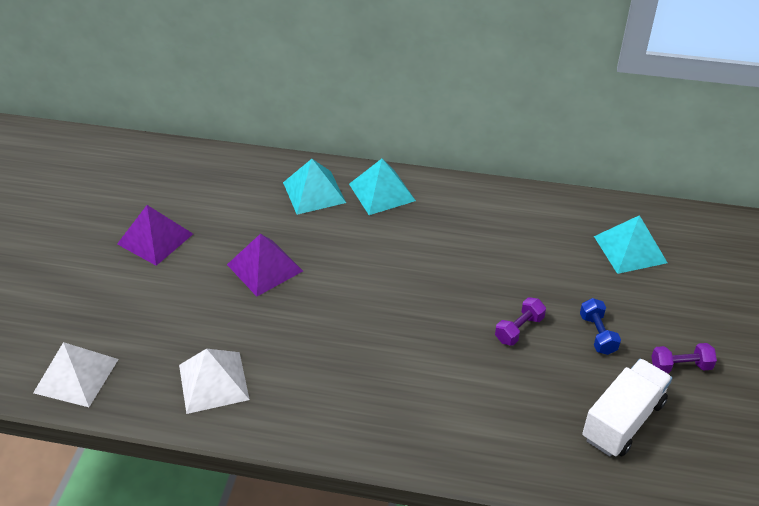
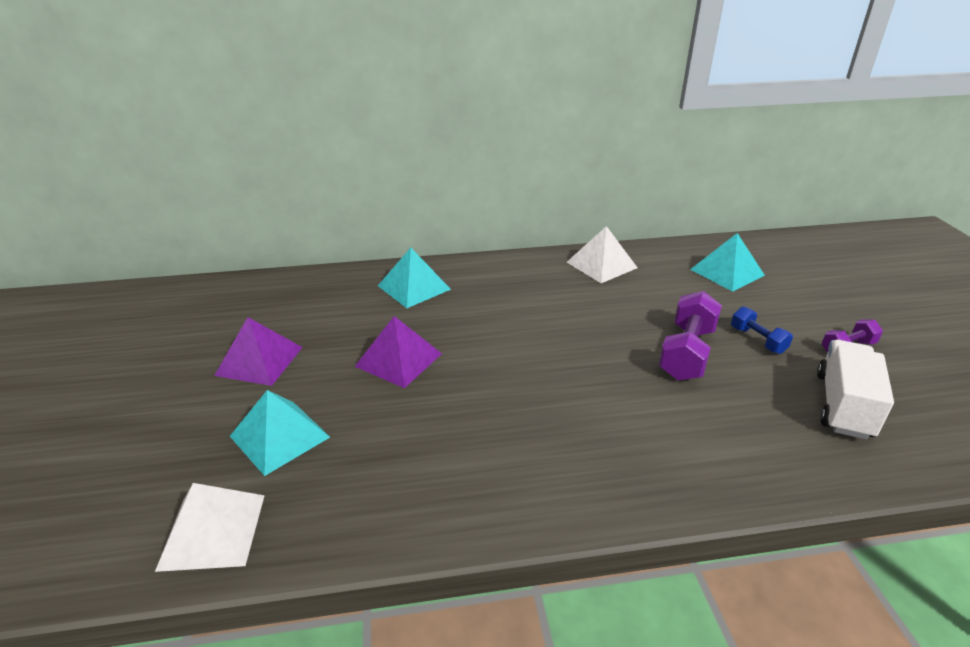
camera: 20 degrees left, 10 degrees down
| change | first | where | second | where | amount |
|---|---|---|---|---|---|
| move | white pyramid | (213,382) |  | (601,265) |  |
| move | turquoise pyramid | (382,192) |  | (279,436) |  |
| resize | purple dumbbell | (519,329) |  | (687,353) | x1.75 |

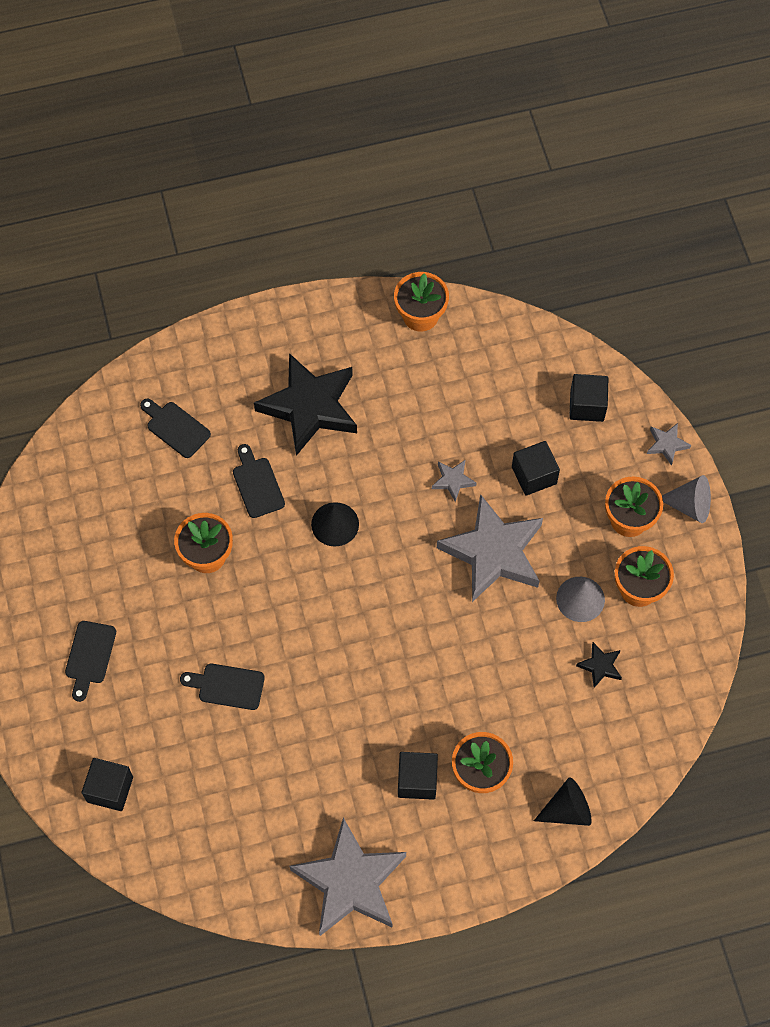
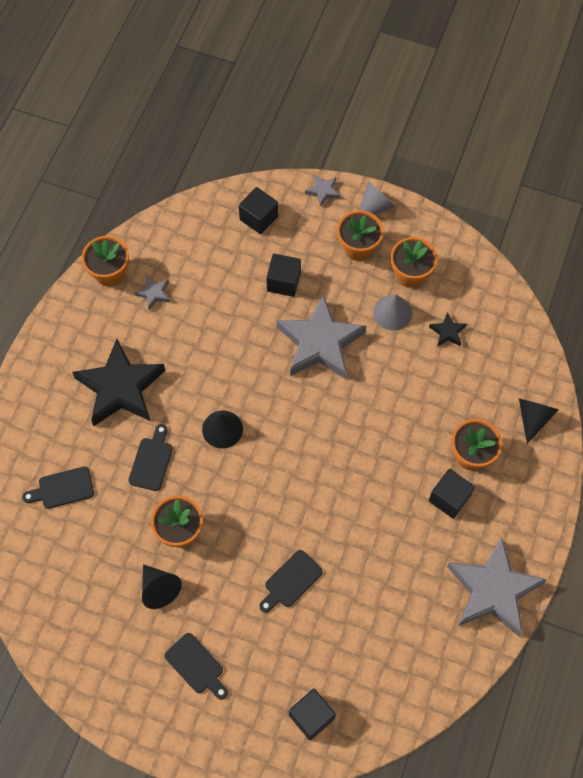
camera: 55 degrees left, 0 degrees up
| change | first | where | second | where | amount |
|---|---|---|---|---|---|
| insert |  |  | black cone | (159,589) |  |
| move | grey star | (453,480) |  | (154,293) |  |
| rotate | black cutting board | (257,484) |  | (152,461) | 90 degrees clockwise |

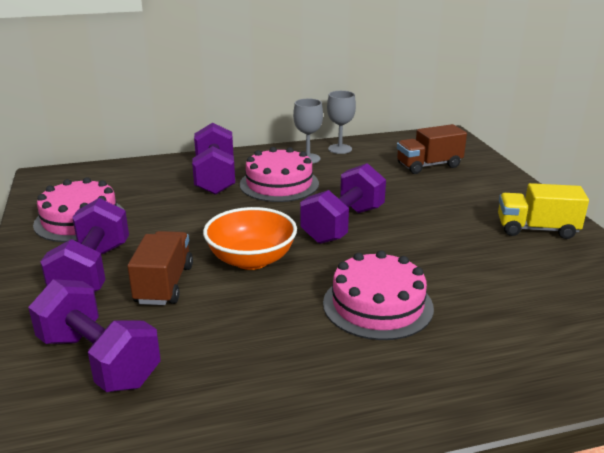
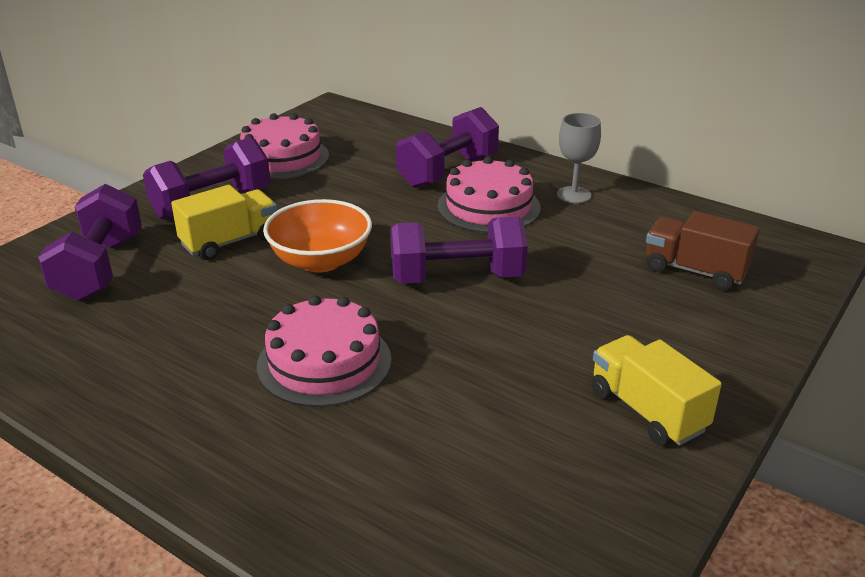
camera: 50 degrees right, 5 degrees up
| change | first | where | second | where | amount |
|---|---|---|---|---|---|
| delete | grey goblet | (340,149) |  |  |  |
| recolor | brown truck | (164,284) | yellow truck | (230,242) |  |

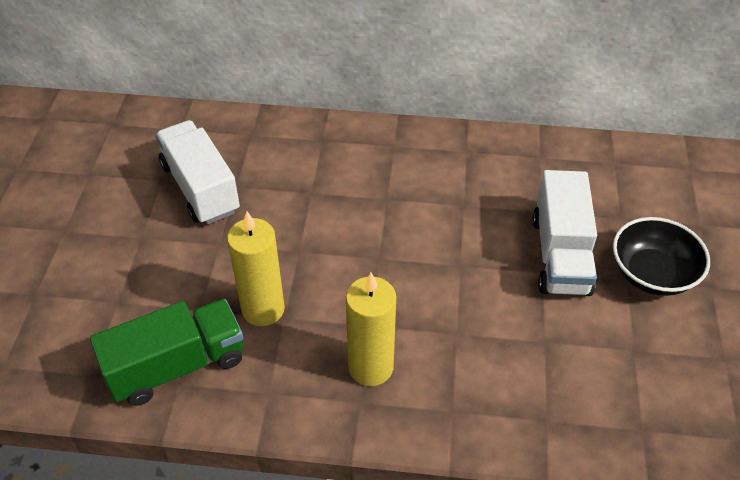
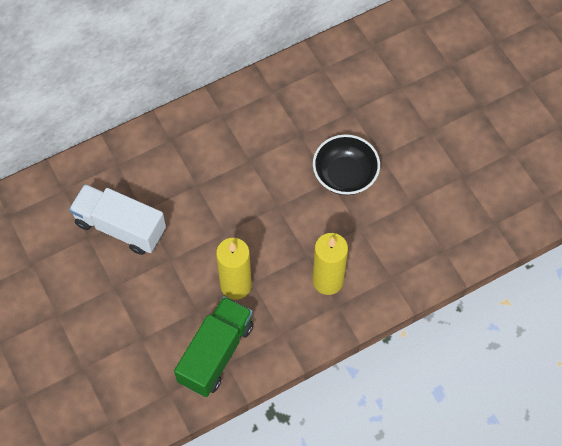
camera: 35 degrees left, 15 degrees up
| change | first | where | second | where | amount |
|---|---|---|---|---|---|
| delete | white truck | (560,255) |  |  |  |
| move | black bowl | (652,274) |  | (345,175) |  |

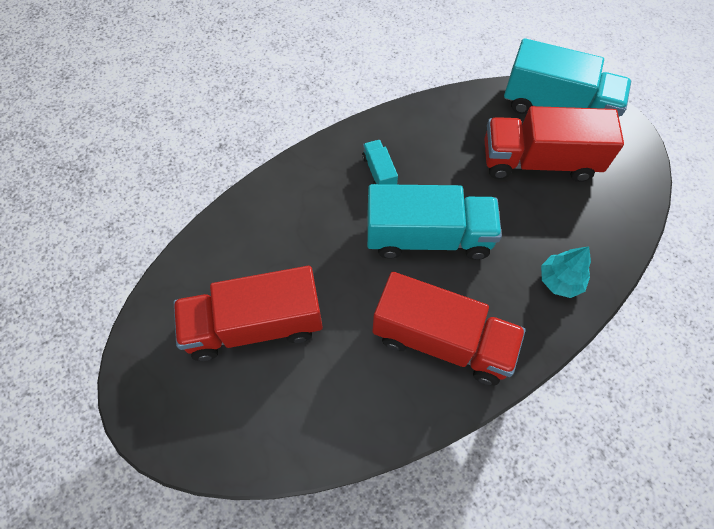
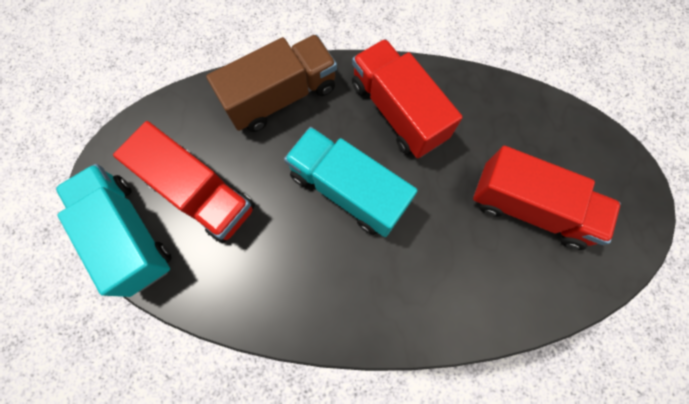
camera: 145 degrees left, 10 degrees up
| change | first | where | second | where | amount |
|---|---|---|---|---|---|
| delete | turquoise truck | (379,172) |  |  |  |
| replace | turquoise tree | (560,280) | brown truck | (281,96) |  |

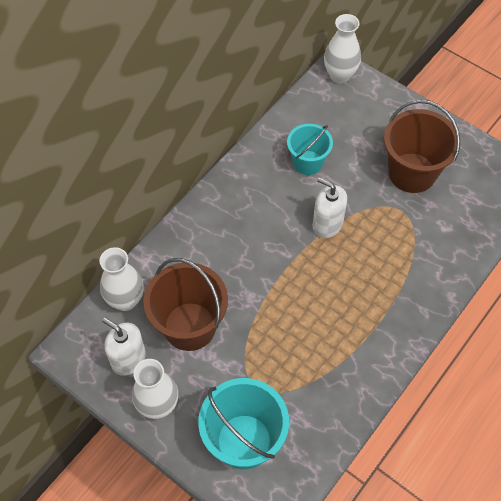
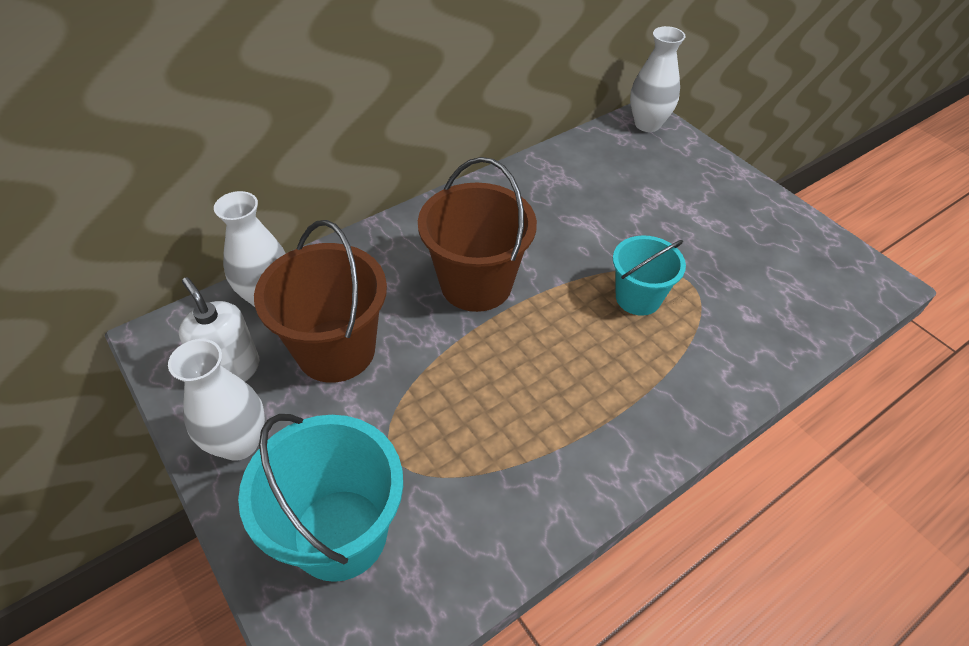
camera: 15 degrees right, 10 degrees down
| change | first | where | second | where | amount |
|---|---|---|---|---|---|
| delete | white soap dispenser | (327,224) |  |  |  |
| move | turquoise bucket | (307,162) |  | (638,298) |  |
| move | brown bucket | (412,173) |  | (476,284) |  |

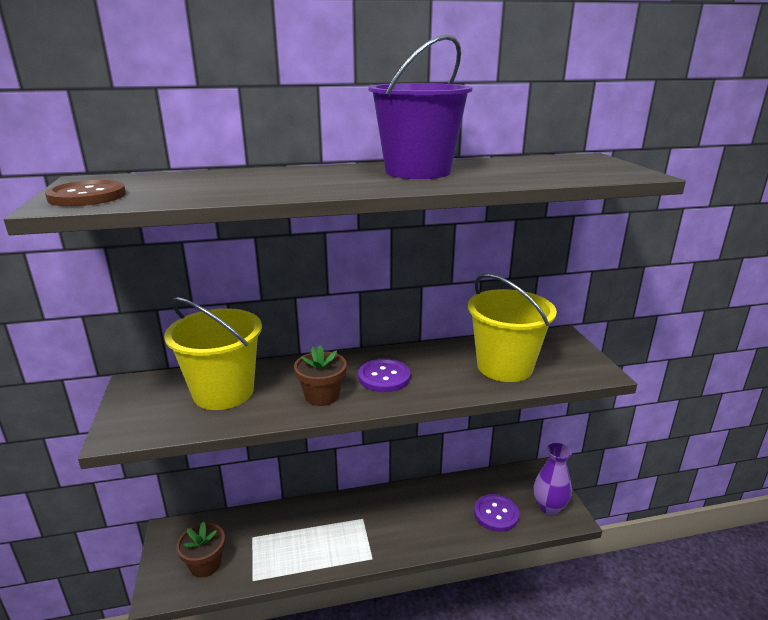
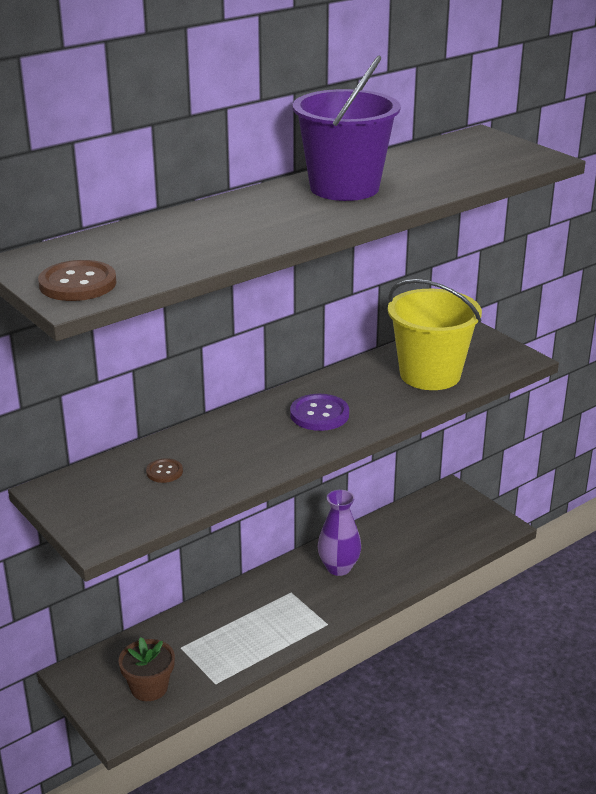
camera: 25 degrees left, 5 degrees up
| change | first | where | second | where | amount |
|---|---|---|---|---|---|
| delete | brown flower pot | (322,396) |  |  |  |
| delete | purple button | (496,514) |  |  |  |
| move | purple vase | (549,507) |  | (338,568) |  |
| replace | yellow bucket | (223,392) | brown button | (164,472) |  |

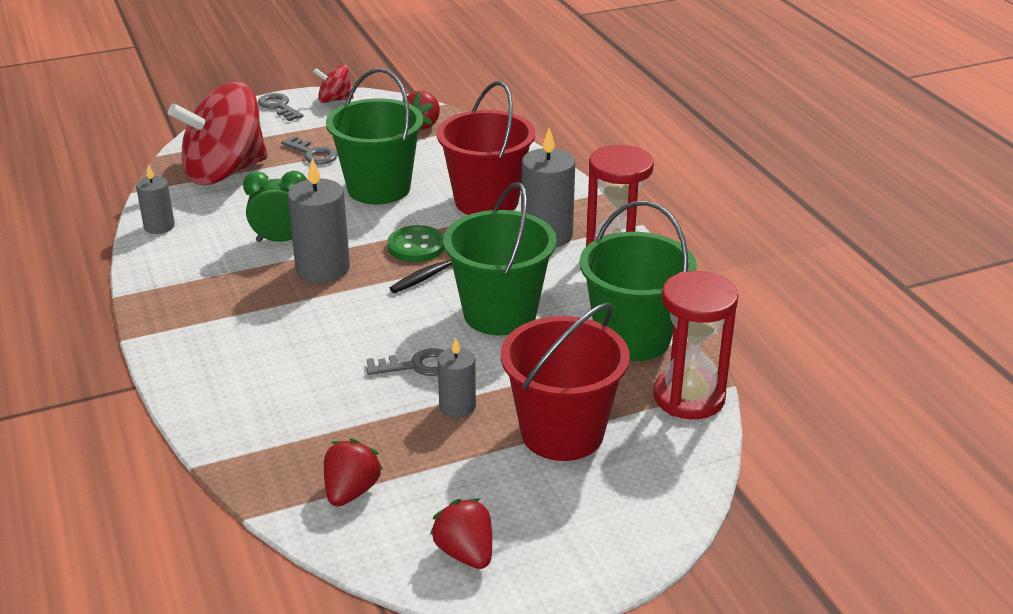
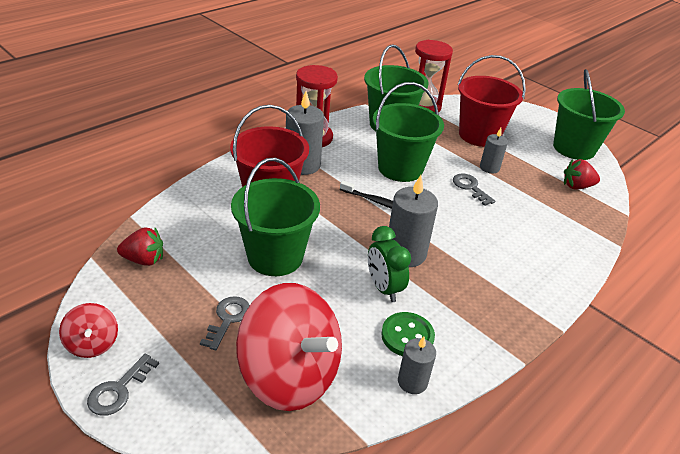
camera: 115 degrees left, 5 degrees up
| change | first | where | second | where | amount |
|---|---|---|---|---|---|
| move | green button | (416,246) |  | (407,336) |  |
| replace | red strawberry | (465,553) | green bucket | (574,148) |  |

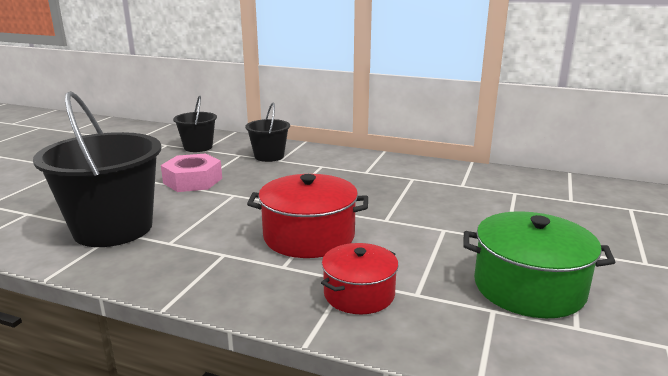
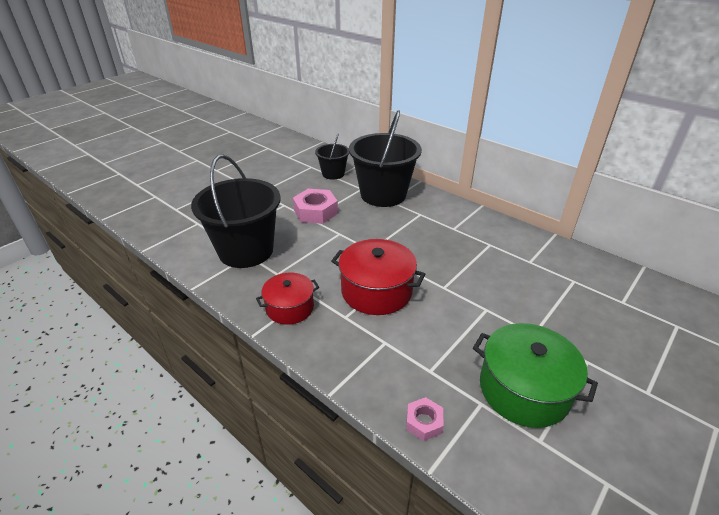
camera: 20 degrees right, 15 degrees up
| change | first | where | second | where | amount |
|---|---|---|---|---|---|
| insert |  |  | pink nut | (424,422) |  |
| move | red pot | (359,294) |  | (290,308) |  |
| resize | black bucket | (269,156) |  | (383,194) | x1.89 |

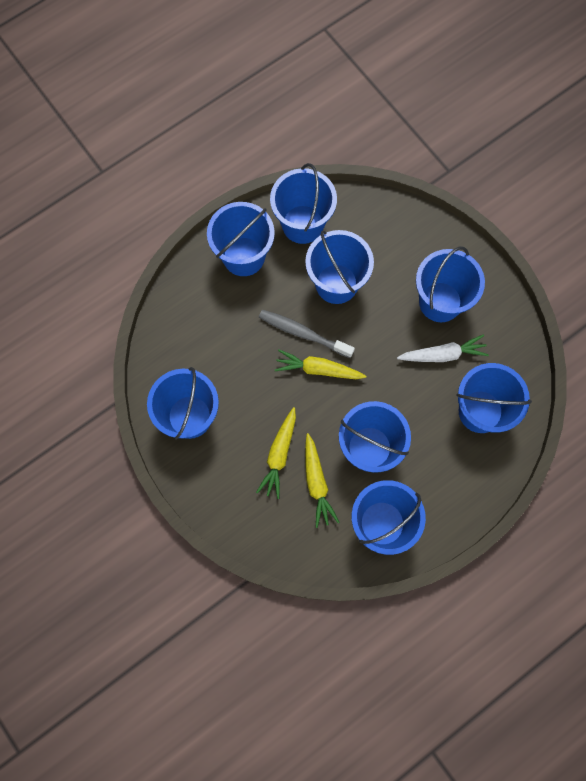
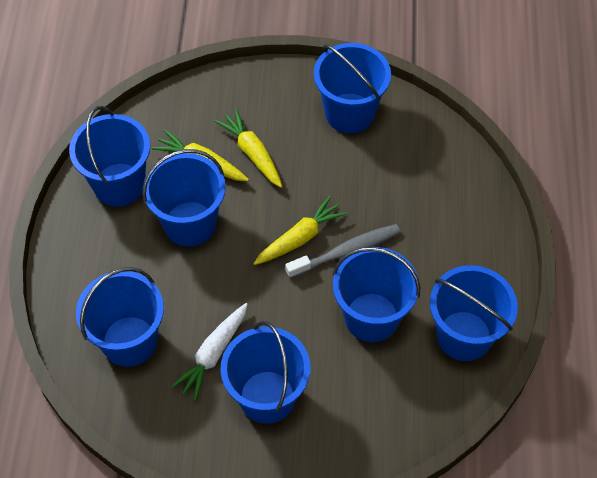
camera: 130 degrees right, 15 degrees down
| change | first | where | second | where | amount |
|---|---|---|---|---|---|
| delete | blue bucket | (243,256) |  |  |  |

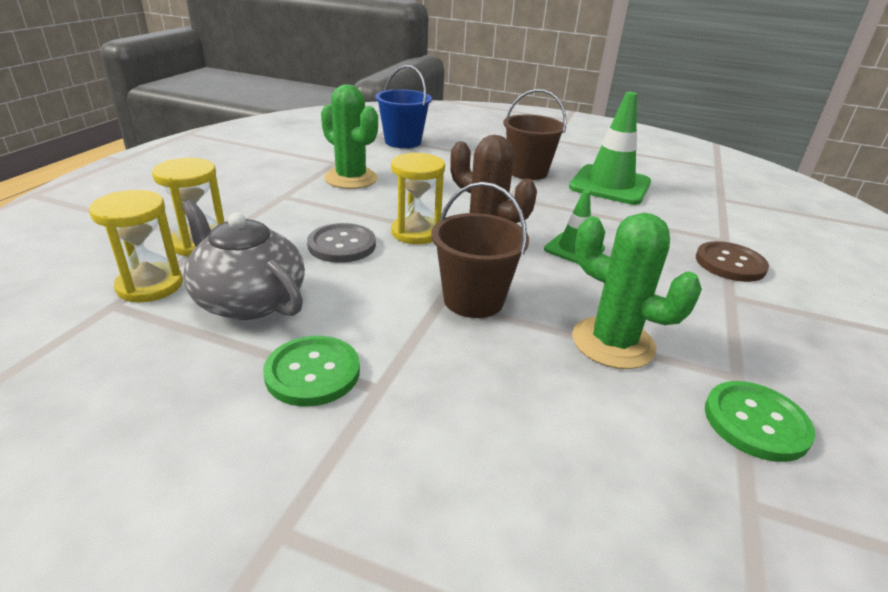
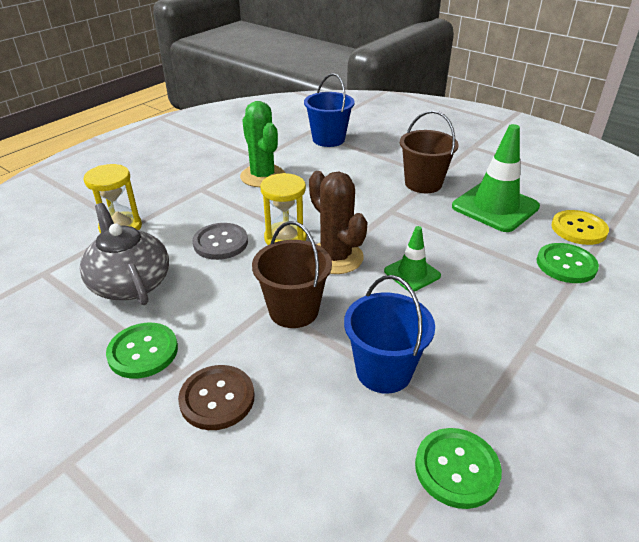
camera: 20 degrees right, 5 degrees up
| change | first | where | second | where | amount |
|---|---|---|---|---|---|
| delete | yellow hourglass | (150,285) |  |  |  |
| insert |  |  | green button | (566,265) |  |
| insert |  |  | yellow button | (578,229) |  |
| move | brown button | (730,263) |  | (217,398) |  |
| replace | green cactus | (613,343) | blue bucket | (384,371) |  |

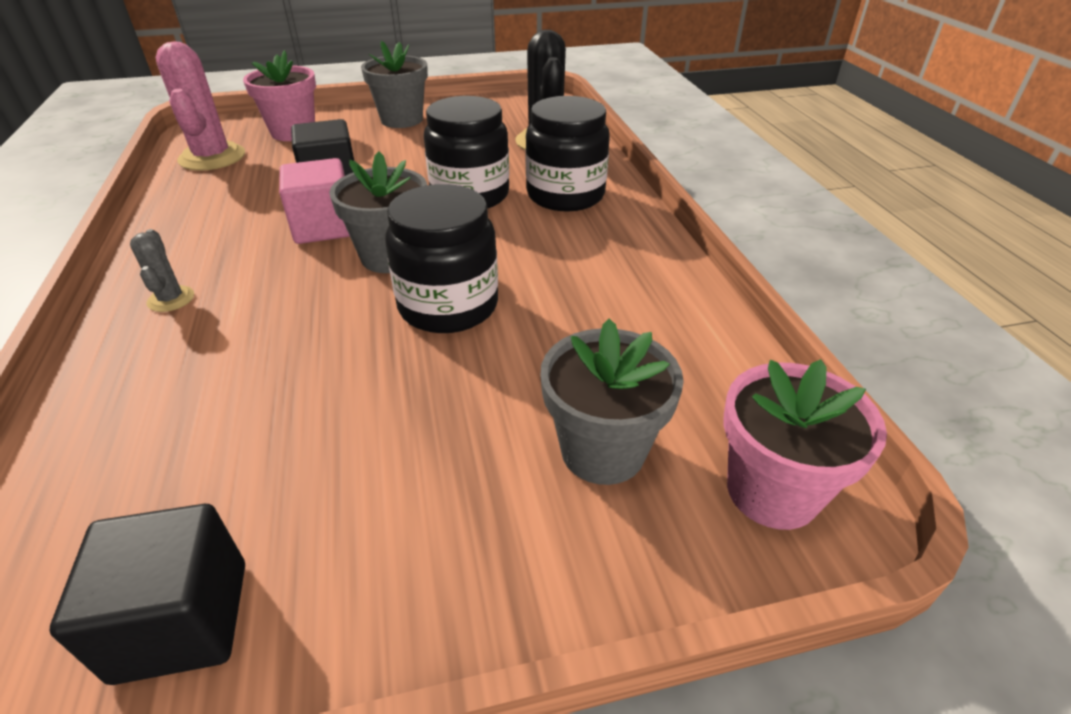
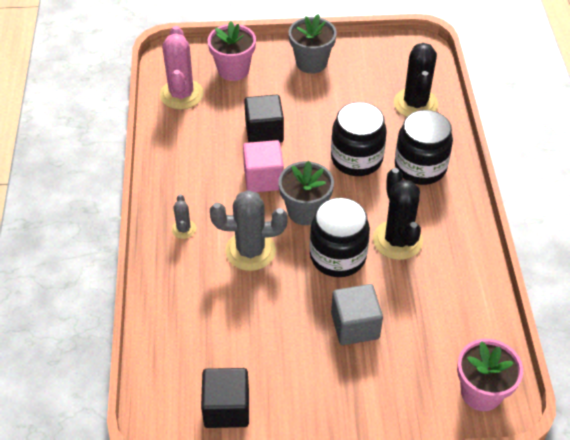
camera: 10 degrees right, 10 degrees up
| change | first | where | second | where | amount |
|---|---|---|---|---|---|
| delete | grey flower pot | (602,451) |  |  |  |
| insert |  |  | grey cactus | (250,251) |  |
| insert |  |  | grey cube | (355,325) |  |
| insert |  |  | black cactus | (397,240) |  |

